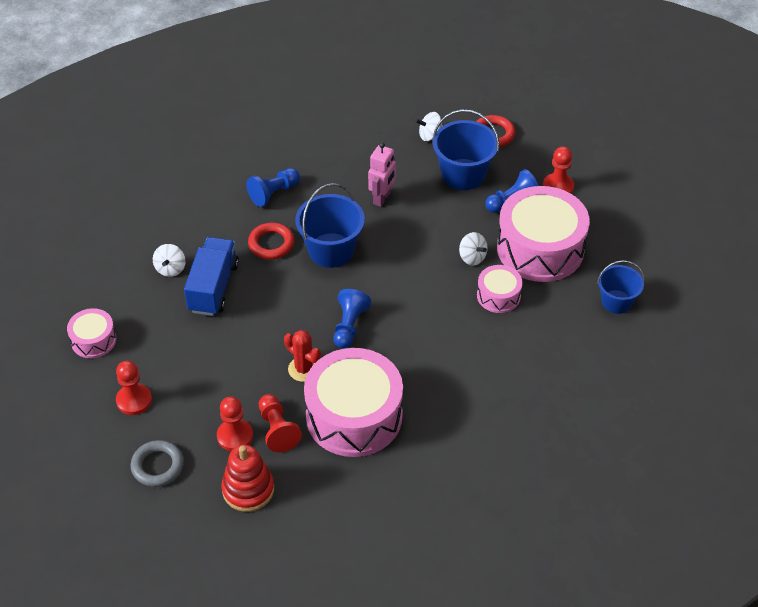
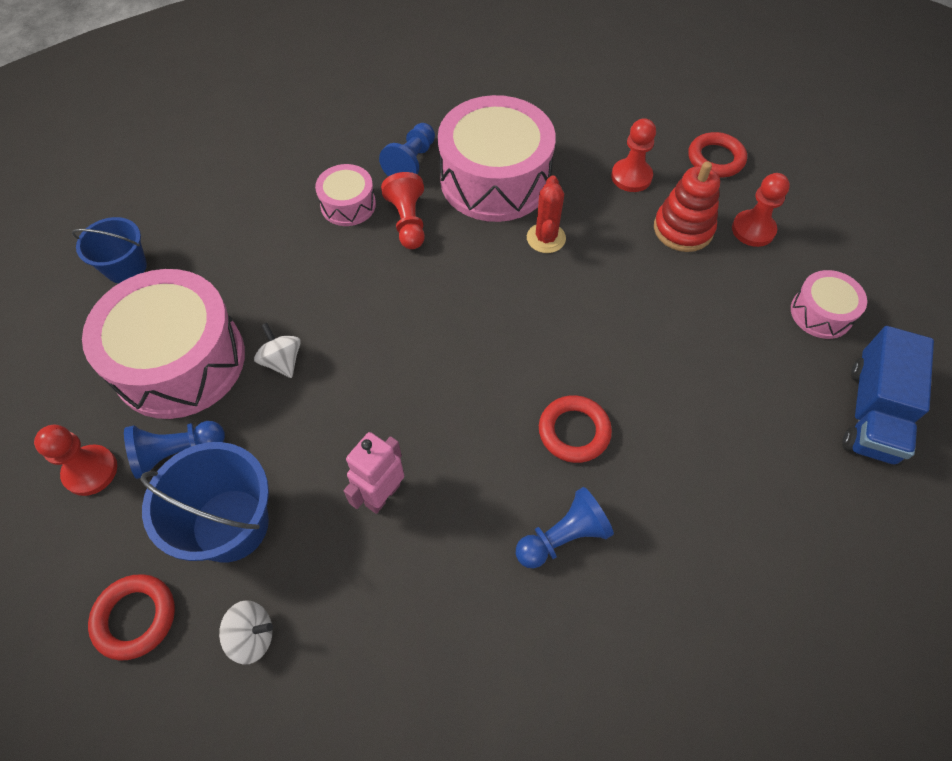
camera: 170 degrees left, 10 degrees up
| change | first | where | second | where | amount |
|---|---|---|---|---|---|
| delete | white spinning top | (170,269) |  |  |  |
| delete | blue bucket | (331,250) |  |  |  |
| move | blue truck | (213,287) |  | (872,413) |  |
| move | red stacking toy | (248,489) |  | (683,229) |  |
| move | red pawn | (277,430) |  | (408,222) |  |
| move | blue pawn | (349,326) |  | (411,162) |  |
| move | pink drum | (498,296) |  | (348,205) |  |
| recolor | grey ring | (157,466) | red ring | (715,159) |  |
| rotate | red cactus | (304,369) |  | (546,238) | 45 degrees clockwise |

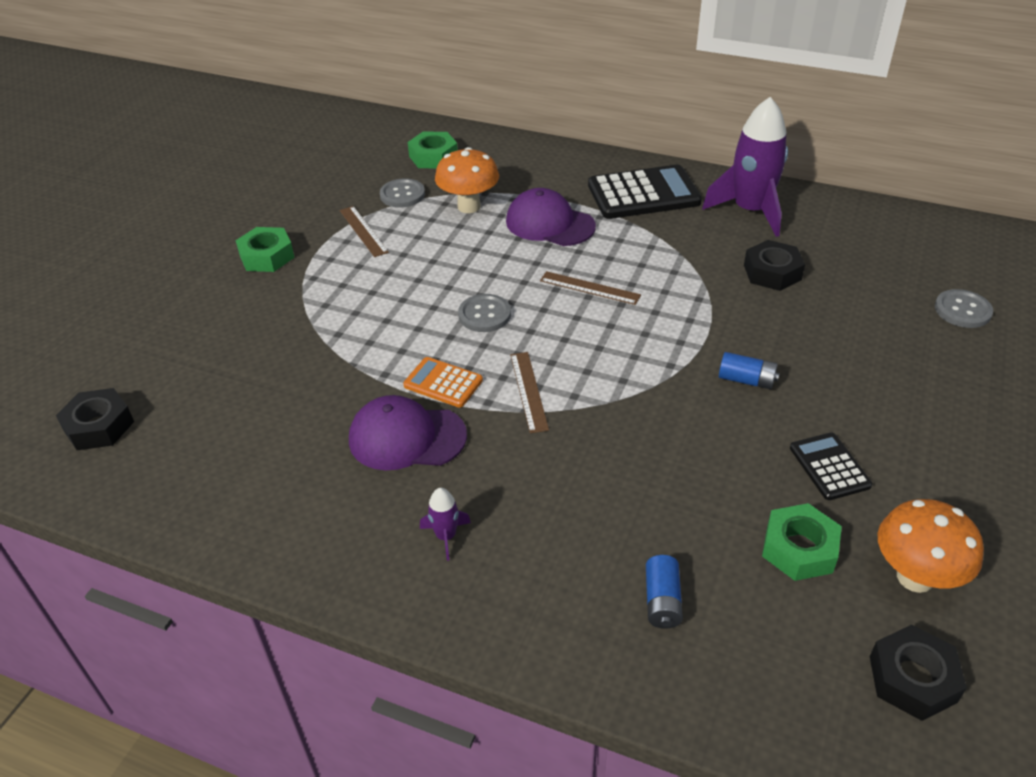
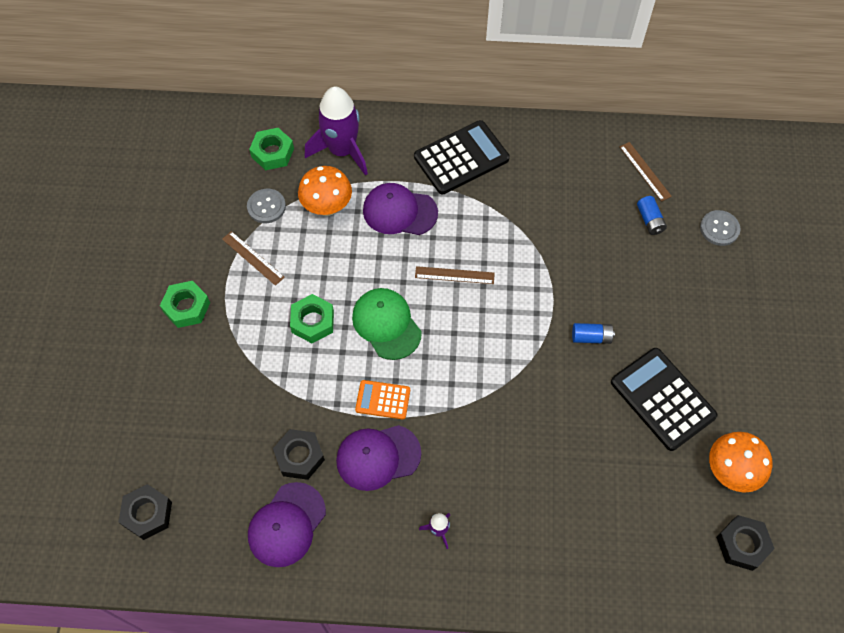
camera: 20 degrees left, 20 degrees up
| change | first | where | second | where | amount |
|---|---|---|---|---|---|
| insert |  |  | purple cap | (286,525) |  |
| move | brown ruler | (528,391) |  | (644,171) |  |
| move | blue battery | (662,601) |  | (650,220) |  |
| move | purple rocket | (750,211) |  | (342,151) |  |
| move | black nut | (772,272) |  | (299,456) |  |
| move | green nut | (799,549) |  | (313,322) |  |
| replace | grey button | (484,315) | green cap | (386,324) |  |
| resize | black calculator | (829,467) |  | (662,399) | x1.83 |

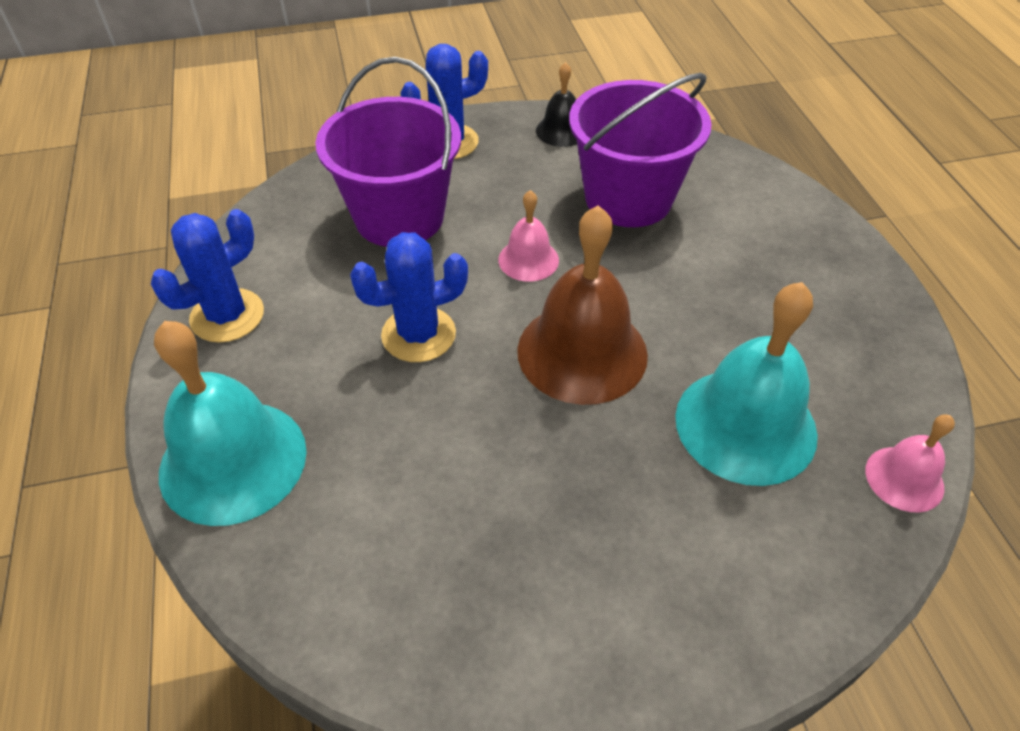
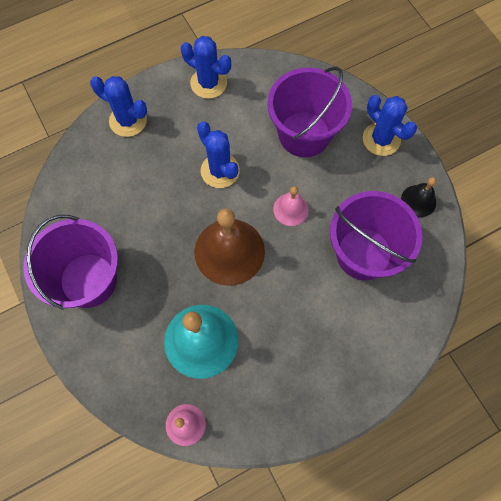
camera: 75 degrees right, 20 degrees up
| change | first | where | second | where | amount |
|---|---|---|---|---|---|
| insert |  |  | purple bucket | (88,280) |  |
| replace | turquoise bell | (233,461) | blue cactus | (128,120) |  |

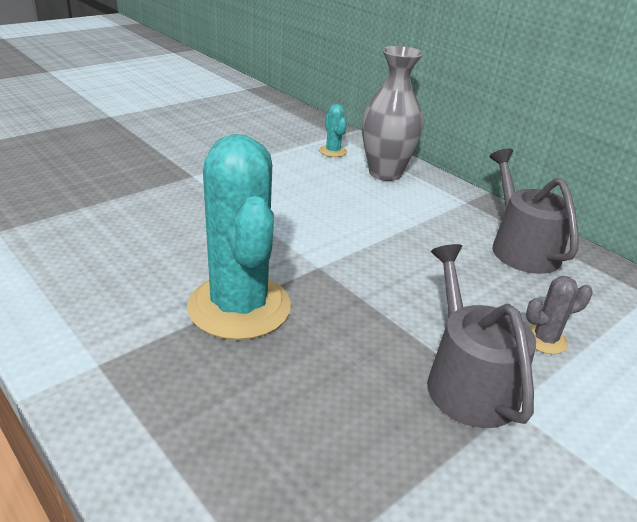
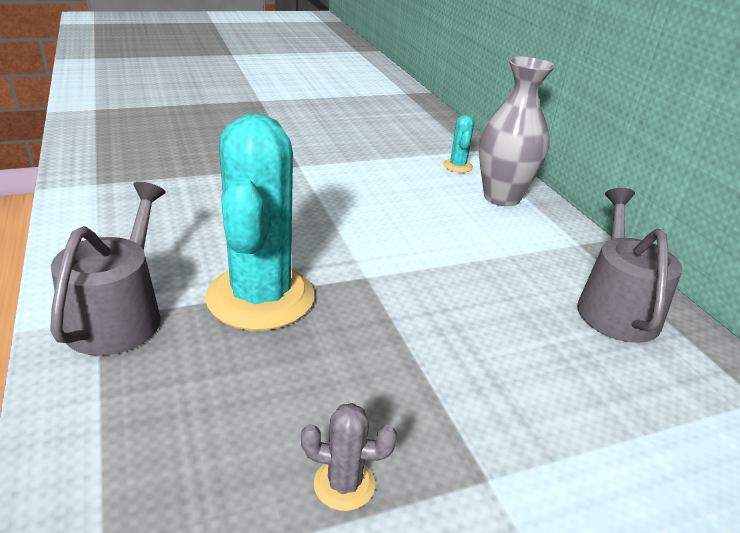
camera: 20 degrees right, 0 degrees up
| change | first | where | second | where | amount |
|---|---|---|---|---|---|
| move | grey watering can | (467,380) |  | (119,314) |  |
| move | grey cactus | (545,340) |  | (344,484) |  |

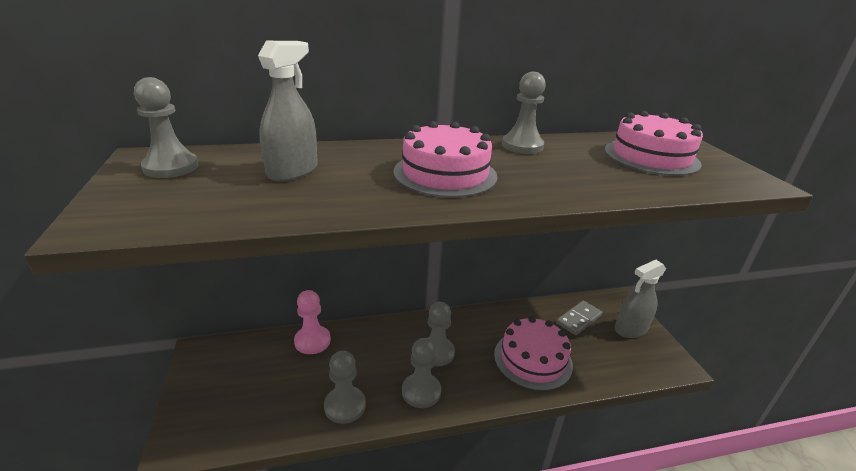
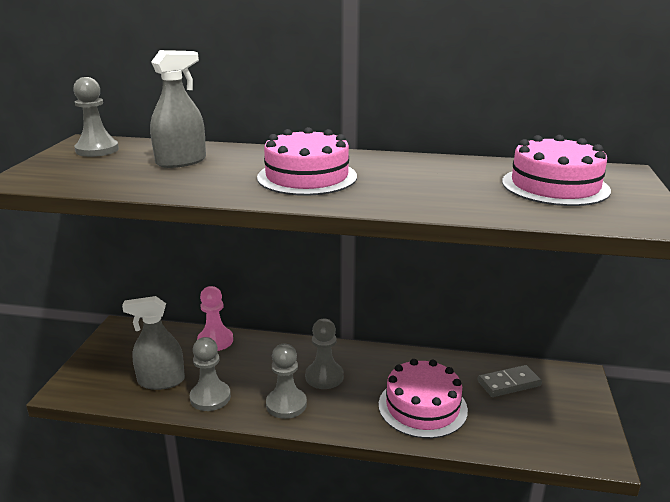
camera: 25 degrees right, 5 degrees down
| change | first | where | second | where | amount |
|---|---|---|---|---|---|
| delete | grey pawn | (522,146) |  |  |  |
| move | grey spray bottle | (630,329) |  | (161,381) |  |

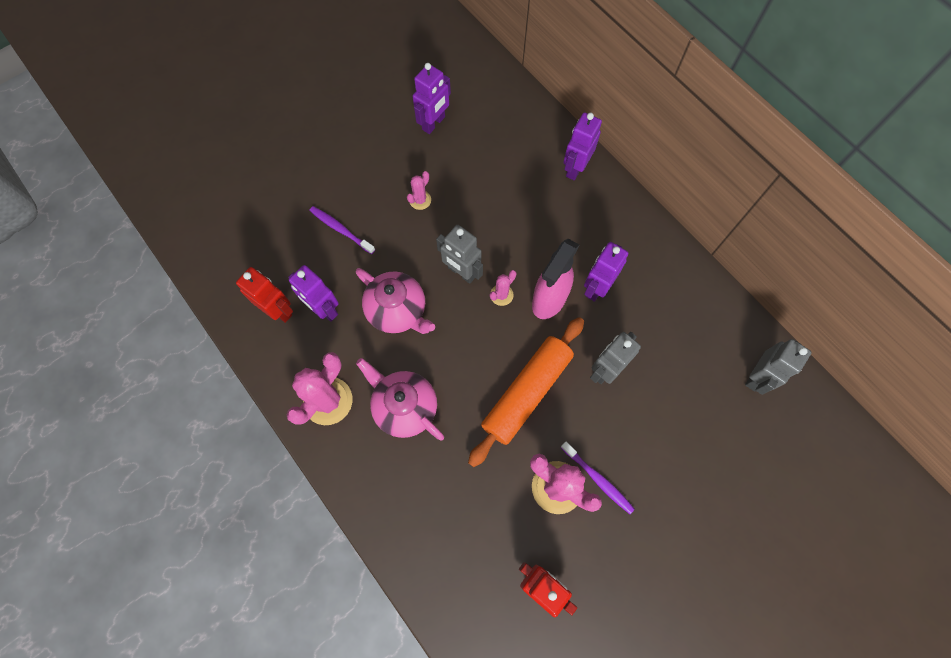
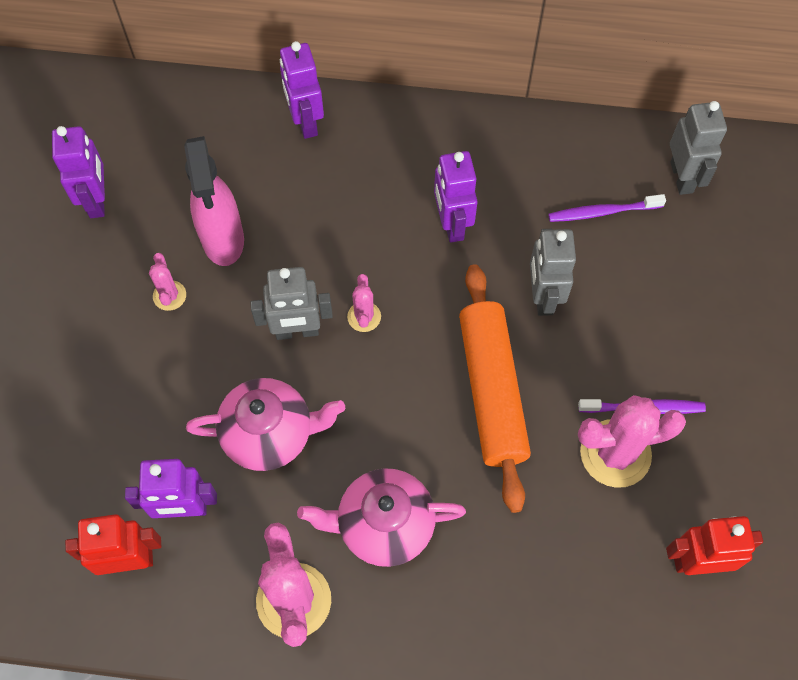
camera: 45 degrees left, 5 degrees down
| change | first | where | second | where | amount |
|---|---|---|---|---|---|
| move | purple toothbrush | (341,230) |  | (603,212) |  |
| move | pink spray bottle | (549,300) |  | (223,240) |  |

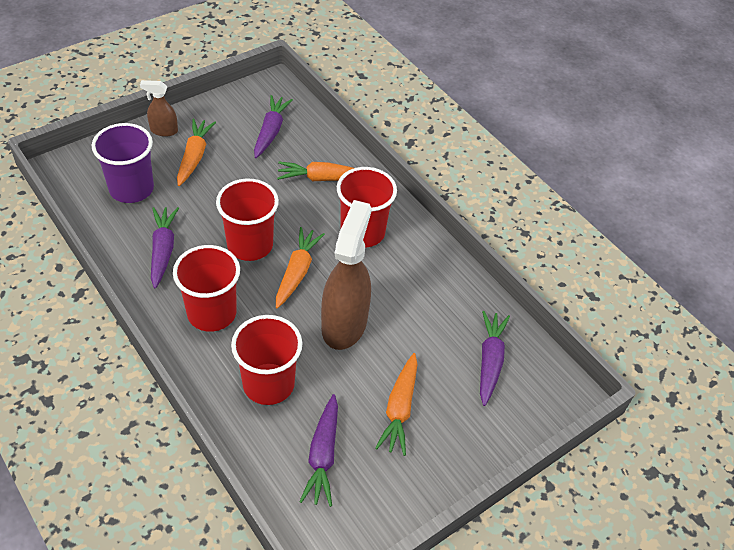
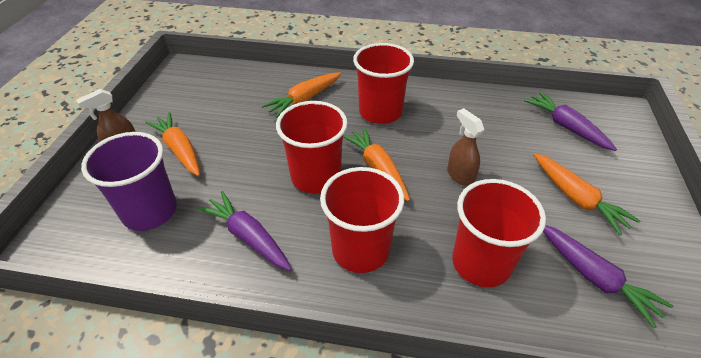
camera: 40 degrees left, 5 degrees down
| change | first | where | second | where | amount |
|---|---|---|---|---|---|
| delete | purple carrot | (270,132) |  |  |  |
| resize | brown spray bottle | (344,324) |  | (460,175) | x0.49 |

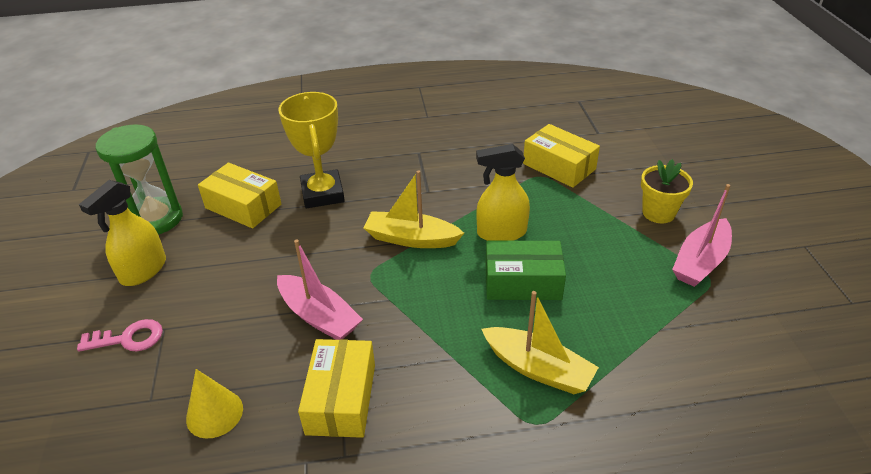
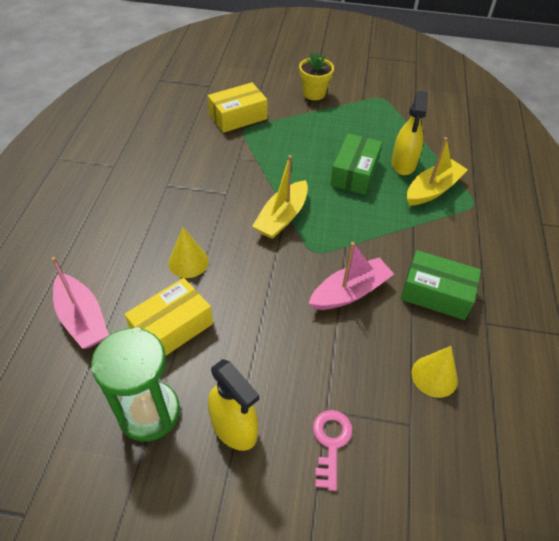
camera: 75 degrees left, 10 degrees up
| change | first | where | second | where | amount |
|---|---|---|---|---|---|
| move | yellow spray bottle | (501,233) |  | (403,164) |  |
| move | pink boat | (700,261) |  | (82,319) |  |
| replace | yellow trophy | (322,194) | yellow cone | (188,262) |  |
| recolor | yellow box | (341,398) | green box | (436,293) |  |

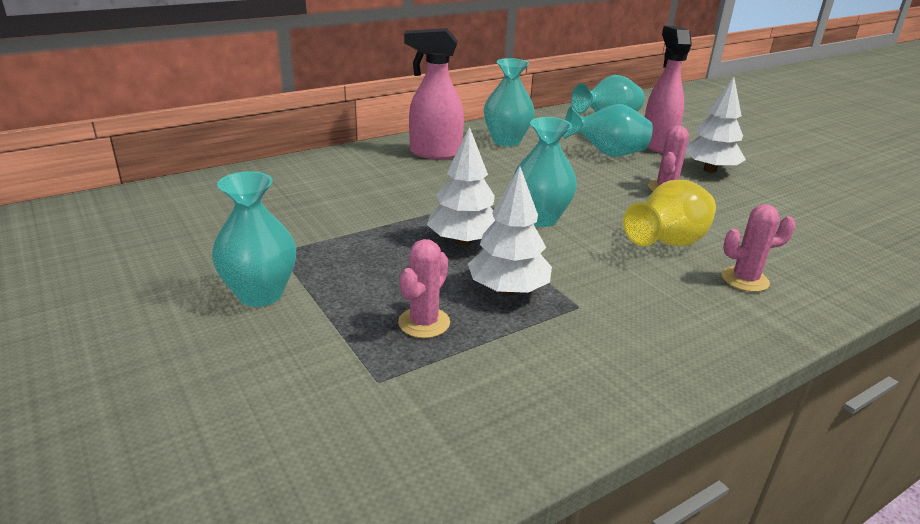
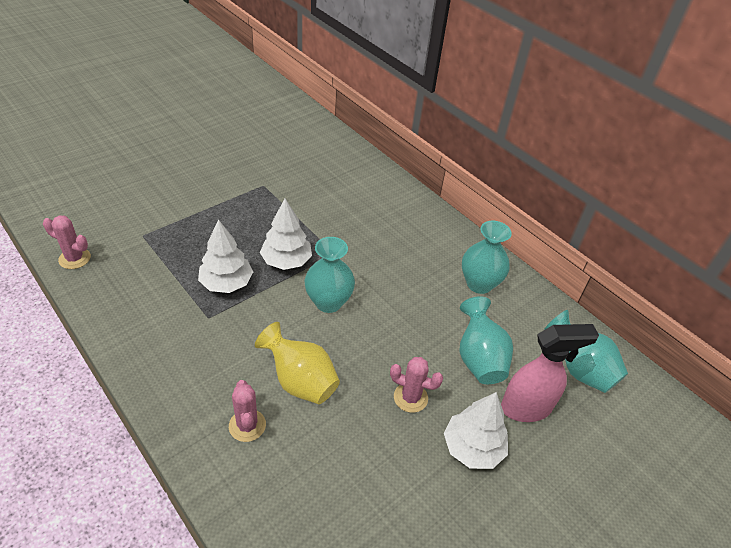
camera: 80 degrees right, 15 degrees up
| change | first | where | second | where | amount |
|---|---|---|---|---|---|
| delete | turquoise vase | (260,294) |  |  |  |
| delete | pink spray bottle | (434,153) |  |  |  |
| move | pink cactus | (424,323) |  | (74,258) |  |

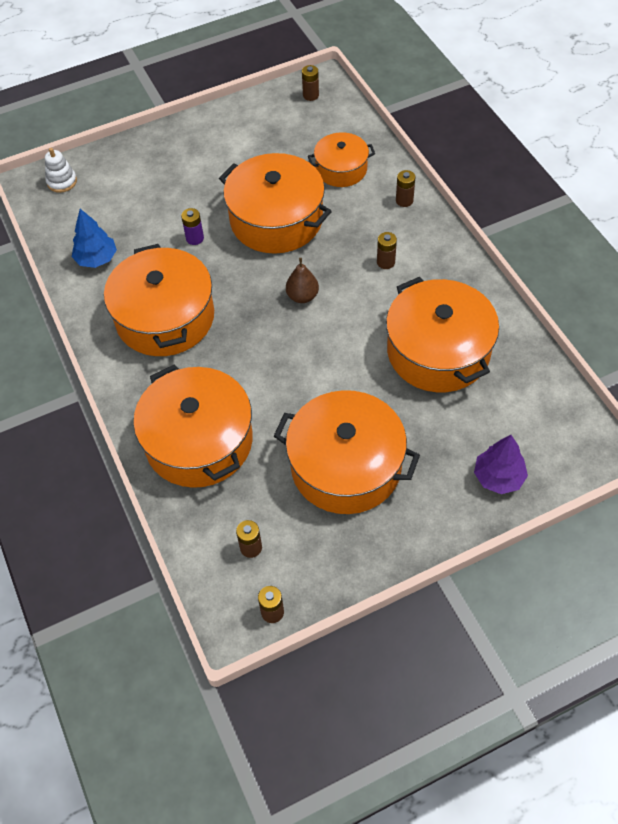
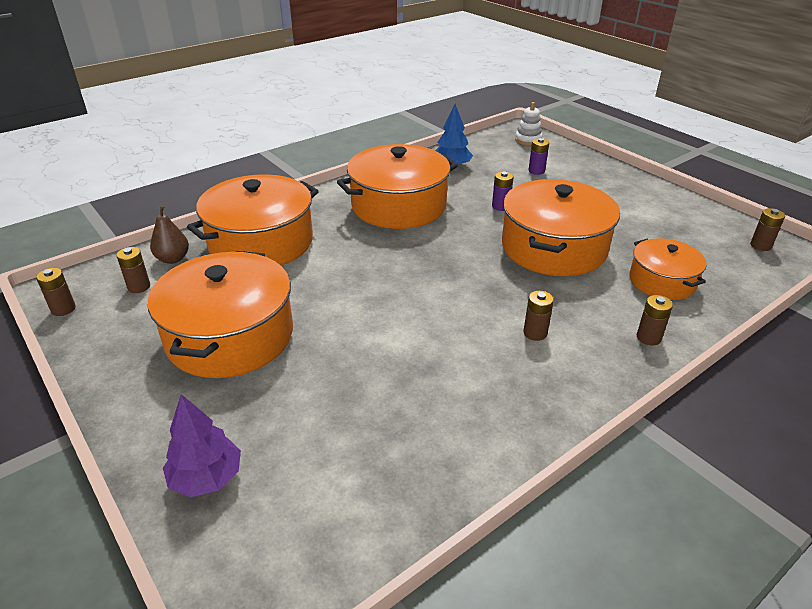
camera: 75 degrees right, 20 degrees down
| change | first | where | second | where | amount |
|---|---|---|---|---|---|
| delete | orange pot | (438,351) |  |  |  |
| insert |  |  | purple battery | (536,171) |  |
| move | brown pear | (302,296) |  | (173,259) |  |

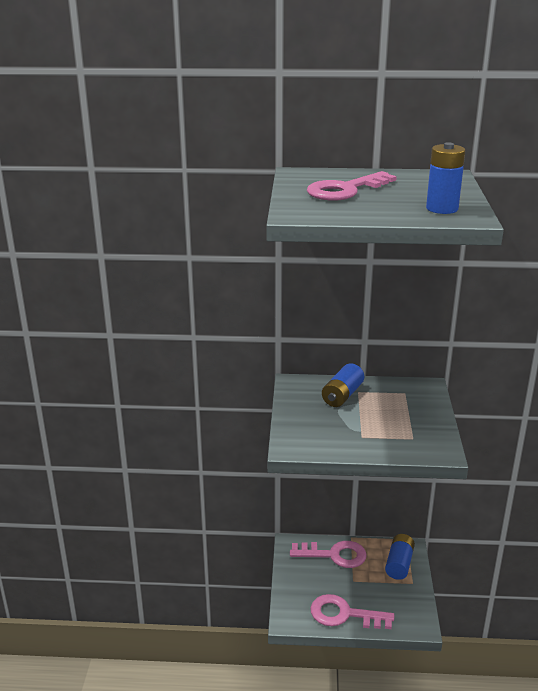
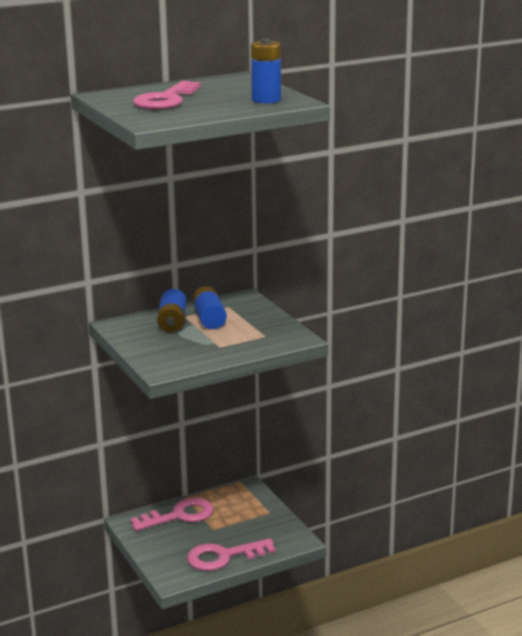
camera: 30 degrees left, 5 degrees down
| change | first | where | second | where | amount |
|---|---|---|---|---|---|
| move | blue battery | (399,564) |  | (209,319) |  |

